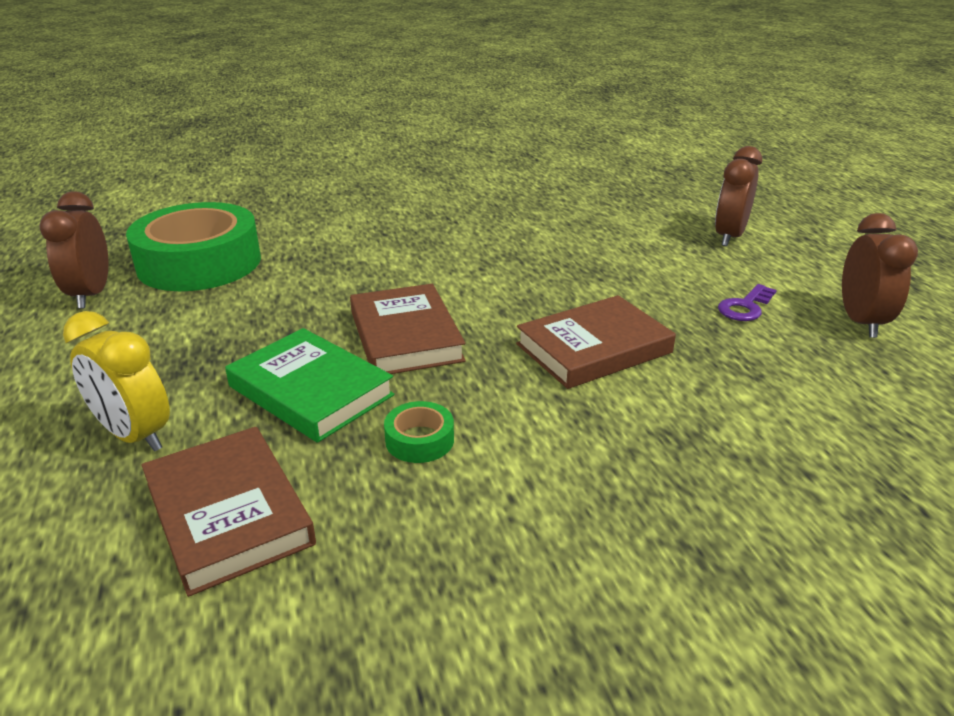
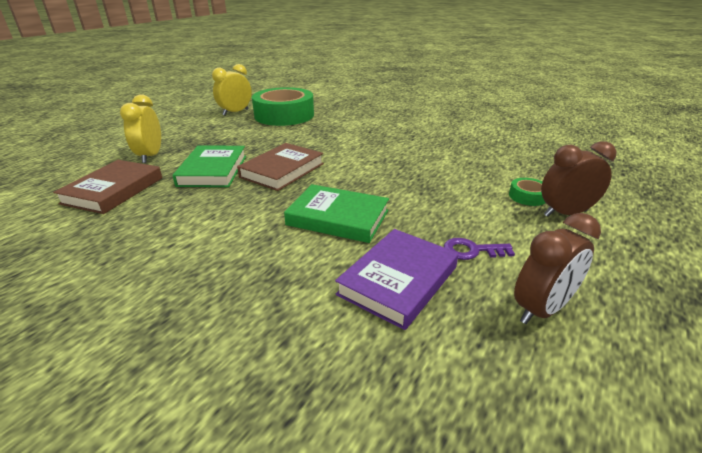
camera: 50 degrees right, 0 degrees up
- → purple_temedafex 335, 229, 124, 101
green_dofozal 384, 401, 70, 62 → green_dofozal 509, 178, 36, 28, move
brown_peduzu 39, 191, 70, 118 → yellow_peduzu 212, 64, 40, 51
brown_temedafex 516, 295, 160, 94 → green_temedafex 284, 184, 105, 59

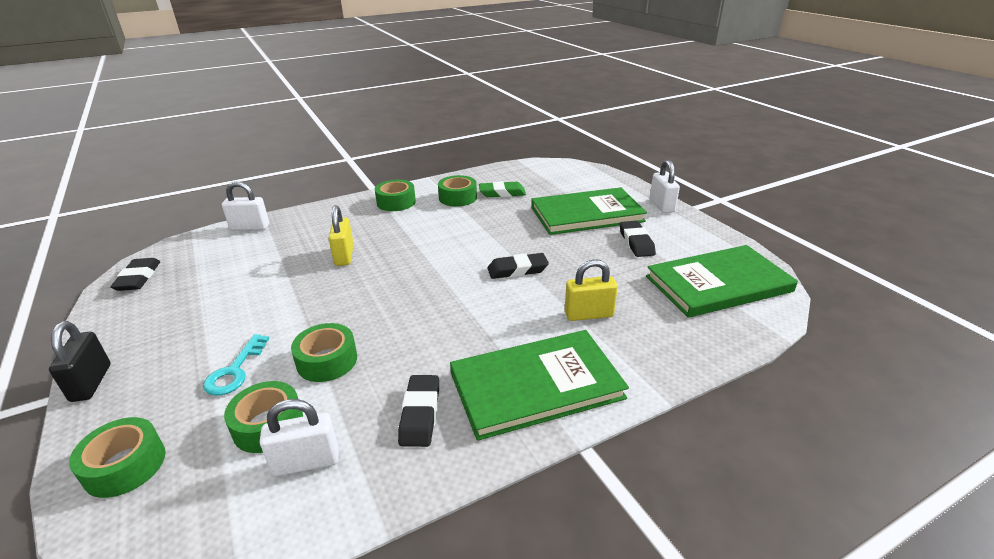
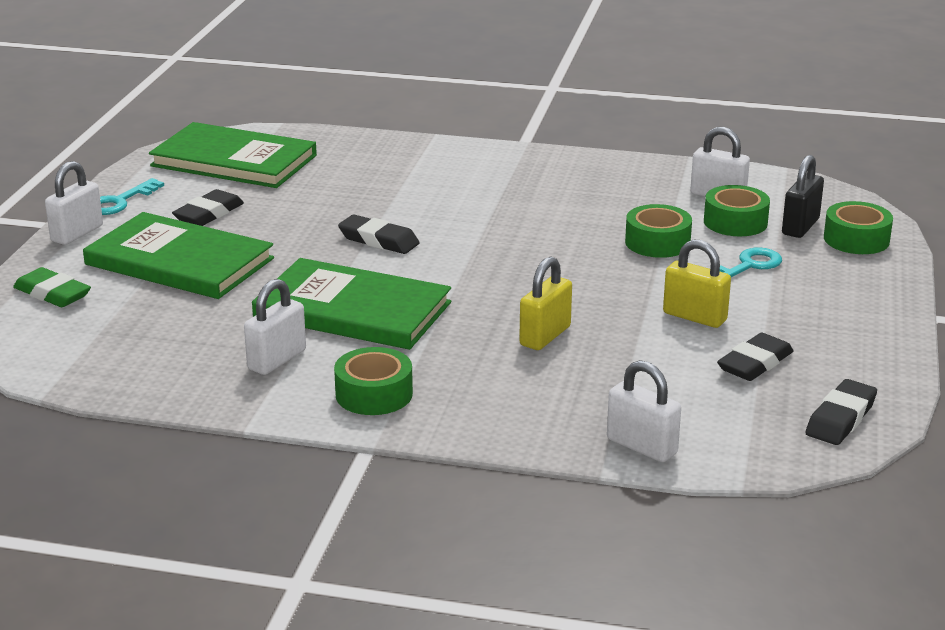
camera: 140 degrees left, 5 degrees down
- → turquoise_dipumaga 100, 178, 64, 37
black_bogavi 49, 321, 62, 81 → black_bogavi 782, 155, 42, 83, move
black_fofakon 398, 375, 41, 72 → black_fofakon 717, 332, 76, 49, move
green_temedafex 450, 330, 179, 111 → green_temedafex 252, 258, 199, 92, move
green_fofakon 479, 181, 47, 16 → green_fofakon 13, 267, 78, 40, move
yellow_bogavi 565, 259, 53, 62 → yellow_bogavi 663, 240, 68, 88, move
green_dofozal 438, 175, 39, 32 → white_bogavi 244, 279, 62, 96

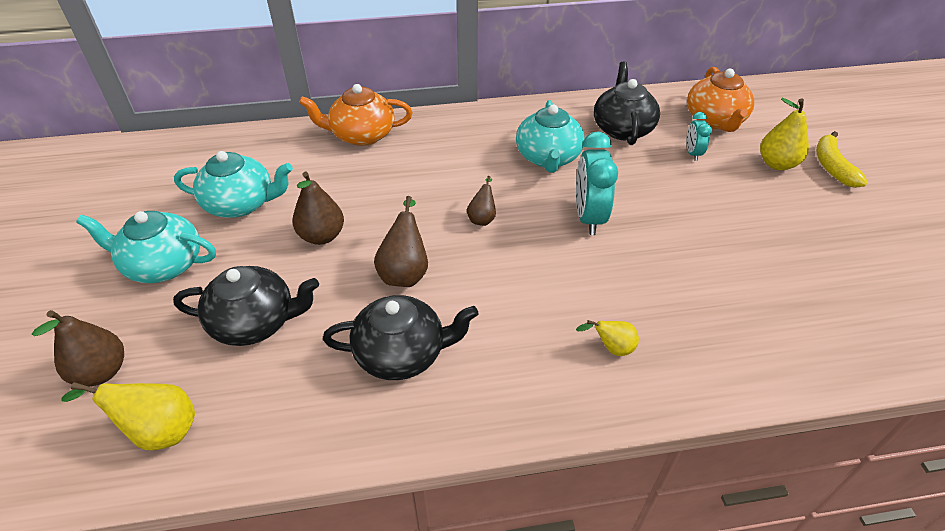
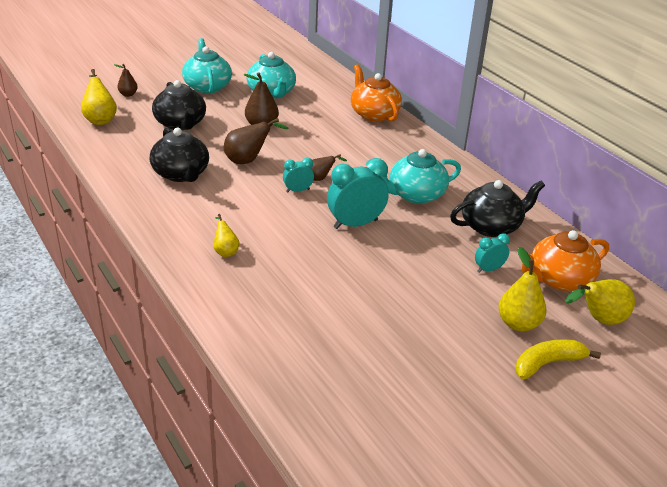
camera: 65 degrees right, 10 degrees down
- → turquoise_peduzu 283, 158, 31, 34
- → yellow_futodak 565, 279, 70, 46
brown_futodak 32, 310, 92, 77 → brown_futodak 114, 64, 24, 33, x0.61

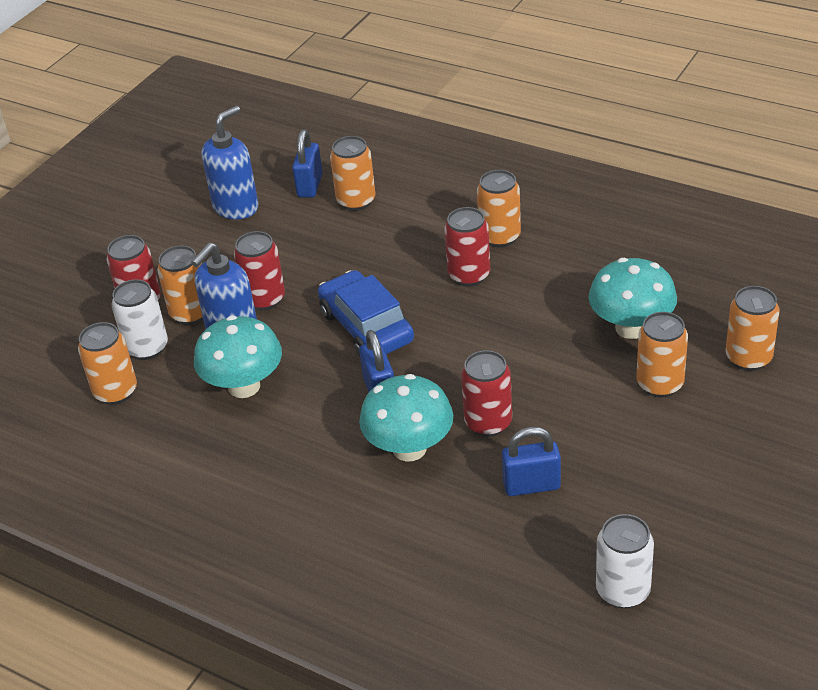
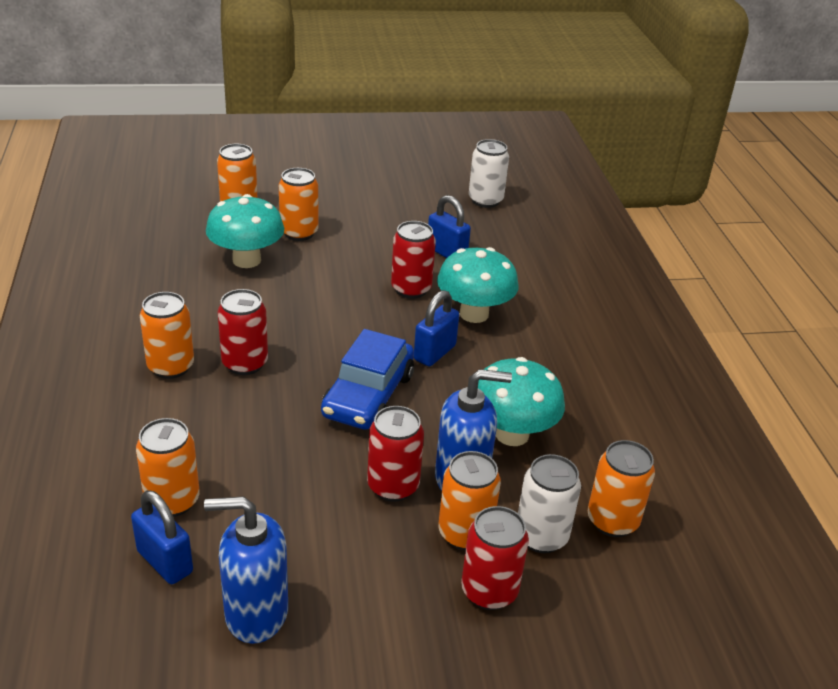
camera: 135 degrees left, 5 degrees down
blue_bogavi 292, 129, 31, 69 → blue_bogavi 131, 490, 62, 94, 75 degrees clockwise

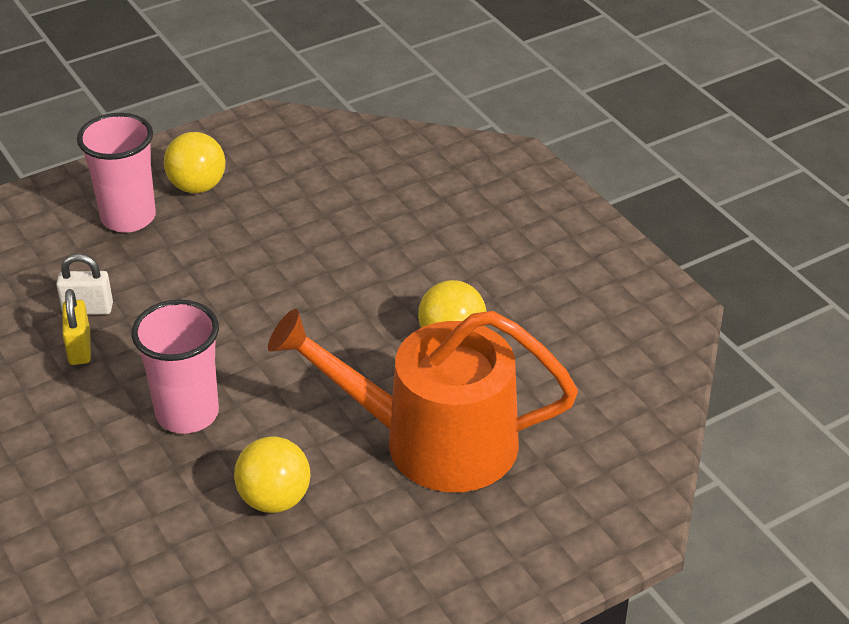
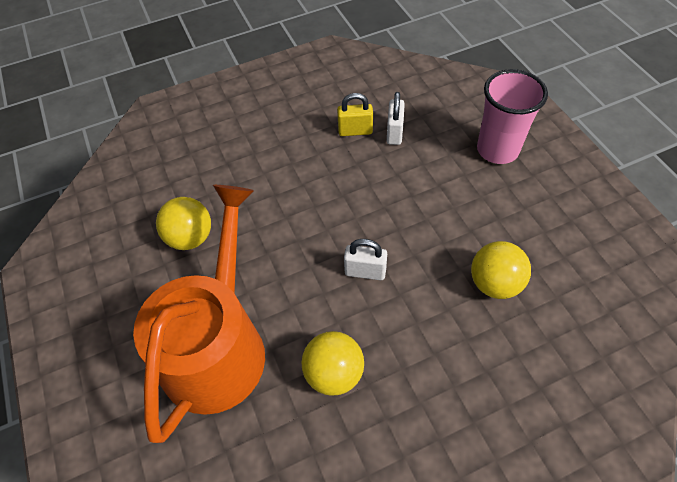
camera: 100 degrees right, 15 degrees up
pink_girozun 131, 299, 88, 135 → -
- → white_bogavi 344, 239, 43, 41
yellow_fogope 164, 132, 61, 61 → yellow_fogope 471, 241, 60, 58, move

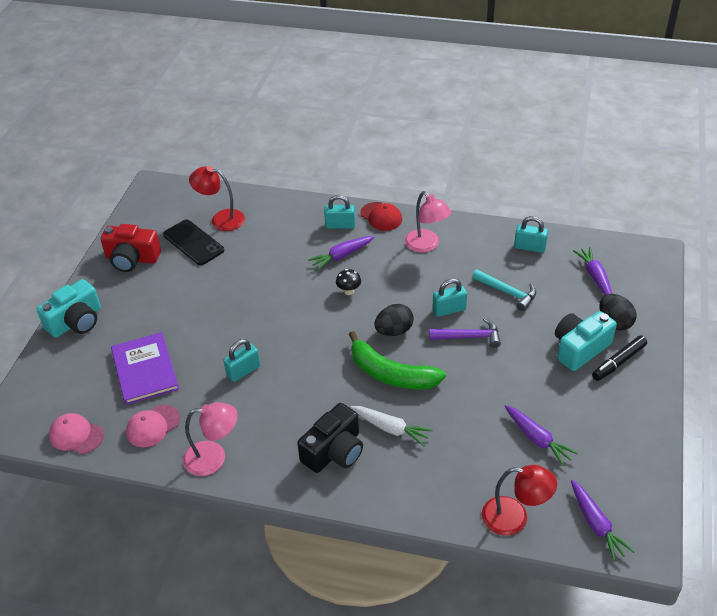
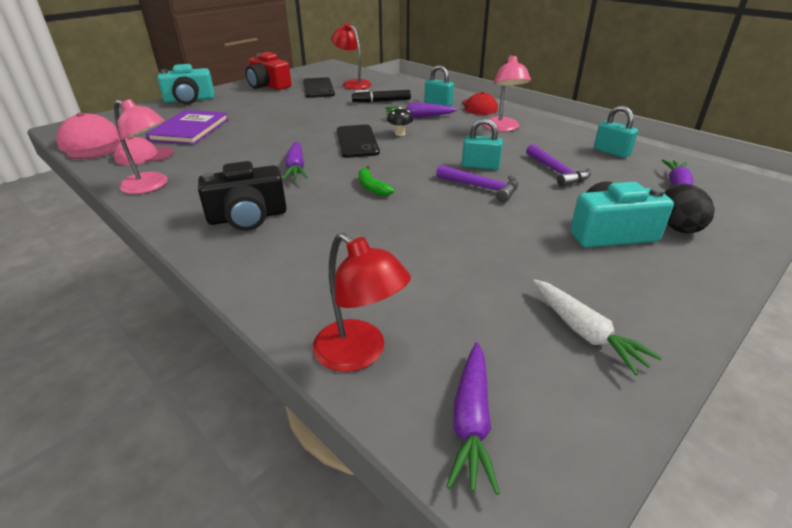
camera: 30 degrees right, 10 degrees down
turquoise_bogavi 223, 339, 37, 43 → -
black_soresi 375, 304, 39, 32 → -
- → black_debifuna 337, 125, 43, 33
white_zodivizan 350, 406, 83, 40 → white_zodivizan 533, 279, 129, 96, move
purple_zodivizan 505, 405, 73, 61 → purple_zodivizan 283, 141, 24, 39, move
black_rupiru 592, 335, 55, 46 → black_rupiru 352, 90, 59, 13, move
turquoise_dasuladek 472, 269, 64, 42 → purple_dasuladek 526, 144, 65, 43
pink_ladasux 49, 413, 55, 41 → pink_ladasux 57, 113, 63, 46, x1.51
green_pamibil 349, 331, 97, 58 → green_pamibil 359, 166, 35, 30, x0.48

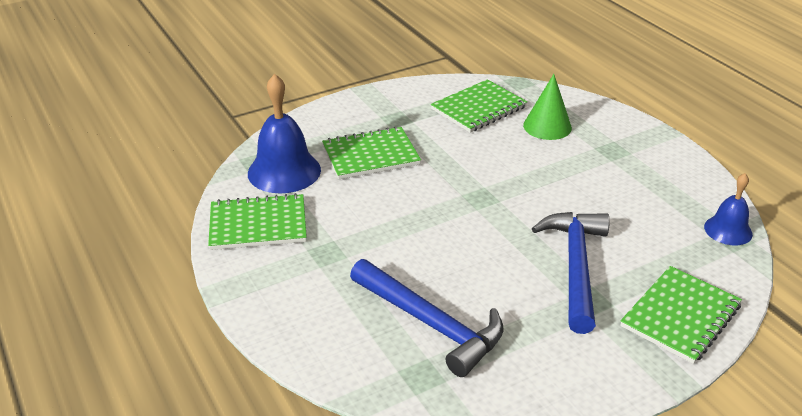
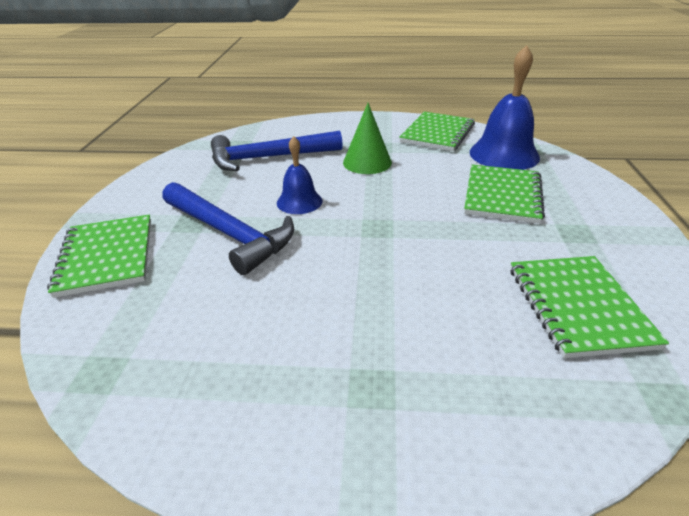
camera: 125 degrees right, 0 degrees up
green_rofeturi 523, 74, 49, 66 → green_rofeturi 343, 103, 49, 71, move
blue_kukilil 704, 173, 49, 72 → blue_kukilil 277, 136, 45, 78, move

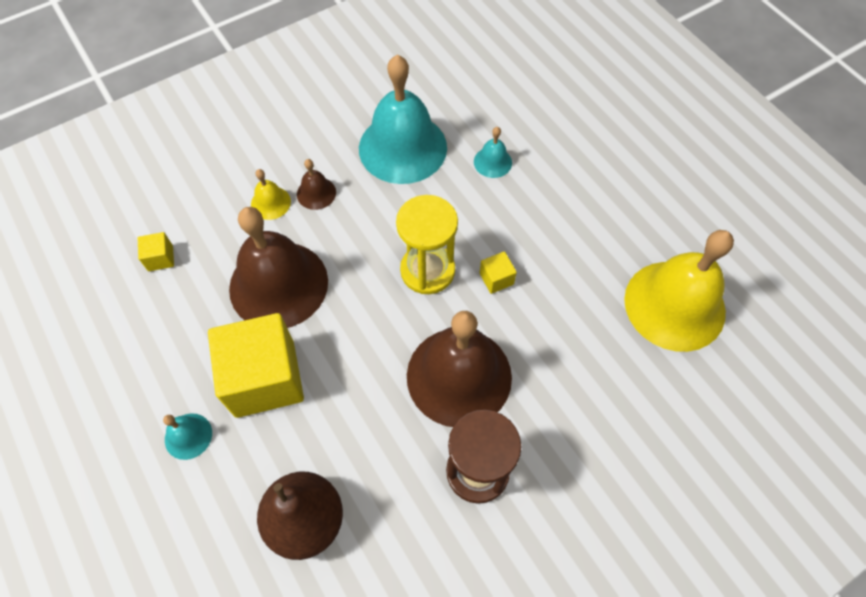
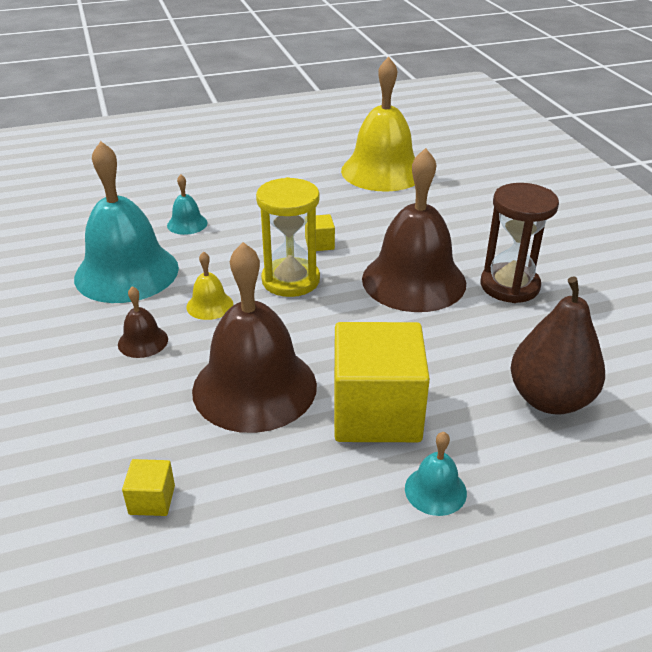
camera: 75 degrees left, 25 degrees down
yellow_kukilil 251, 169, 40, 51 → yellow_kukilil 186, 251, 47, 69, move

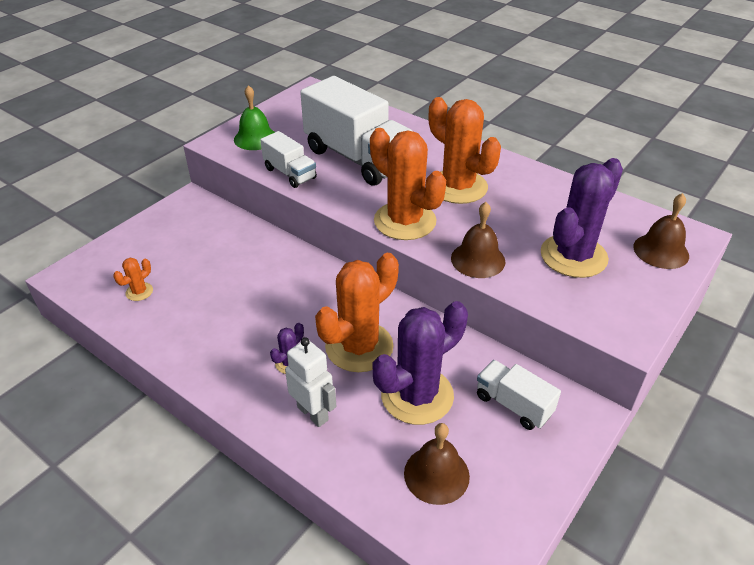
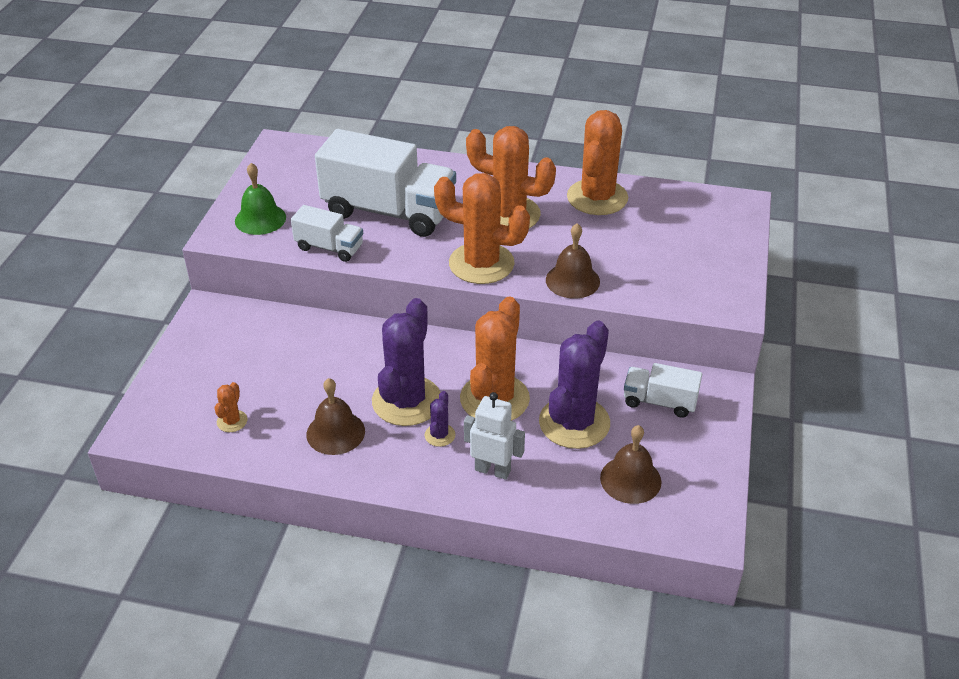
camera: 25 degrees left, 0 degrees up
- → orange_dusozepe 567, 110, 61, 105
purple_dusozepe 541, 158, 82, 120 → purple_dusozepe 372, 298, 69, 128, move
brown_kukilil 633, 193, 56, 76 → brown_kukilil 306, 378, 59, 77, move

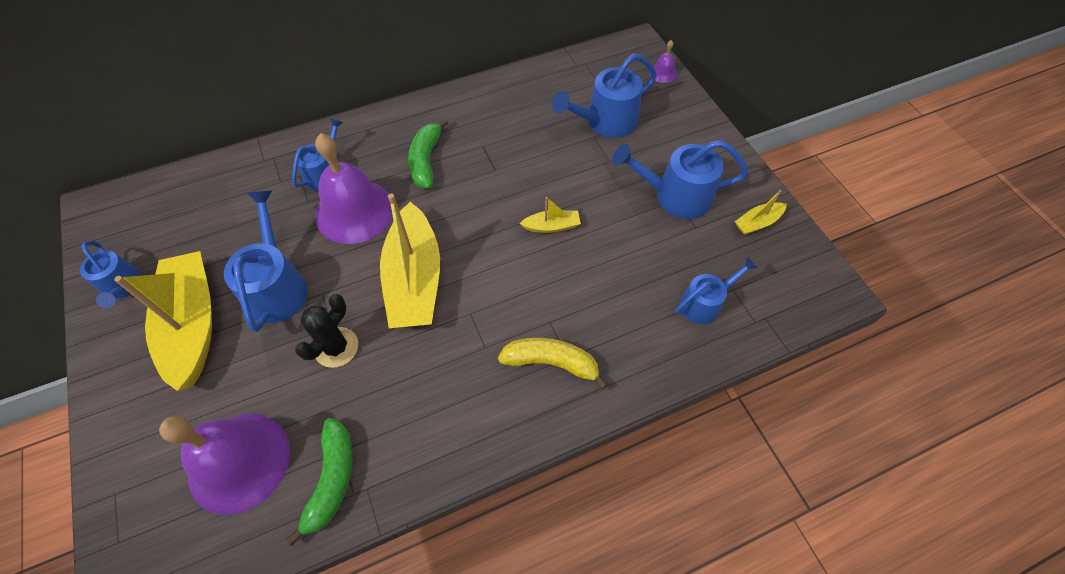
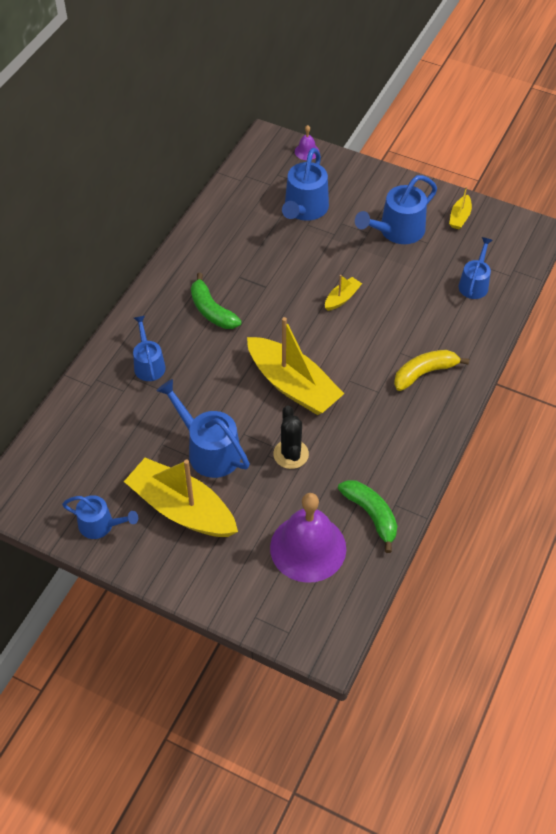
camera: 40 degrees left, 5 degrees down
purple_kukilil 315, 133, 78, 111 → -

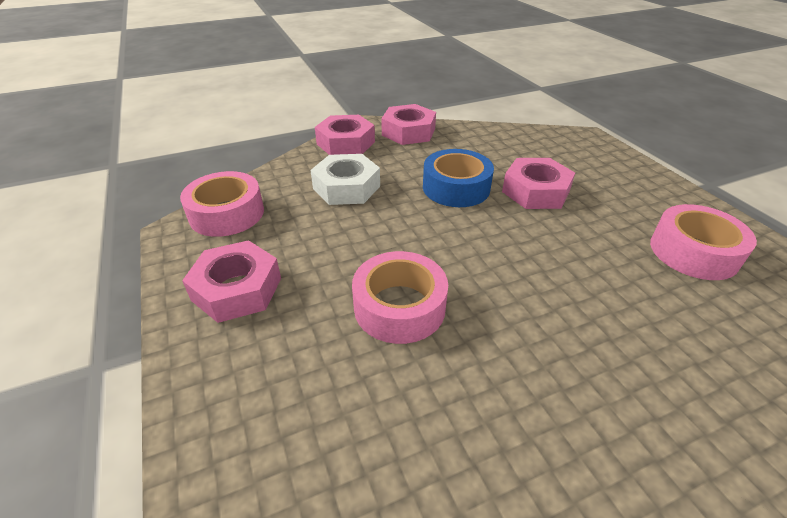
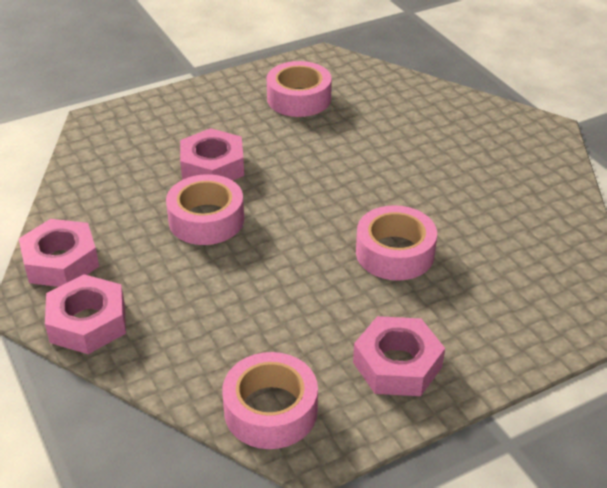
camera: 95 degrees left, 0 degrees up
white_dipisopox 310, 154, 70, 51 → -
blue_dofozal 423, 149, 71, 58 → pink_dofozal 166, 174, 78, 71

